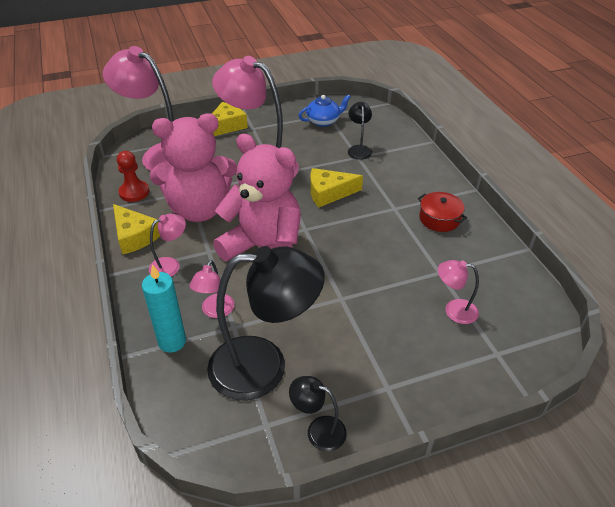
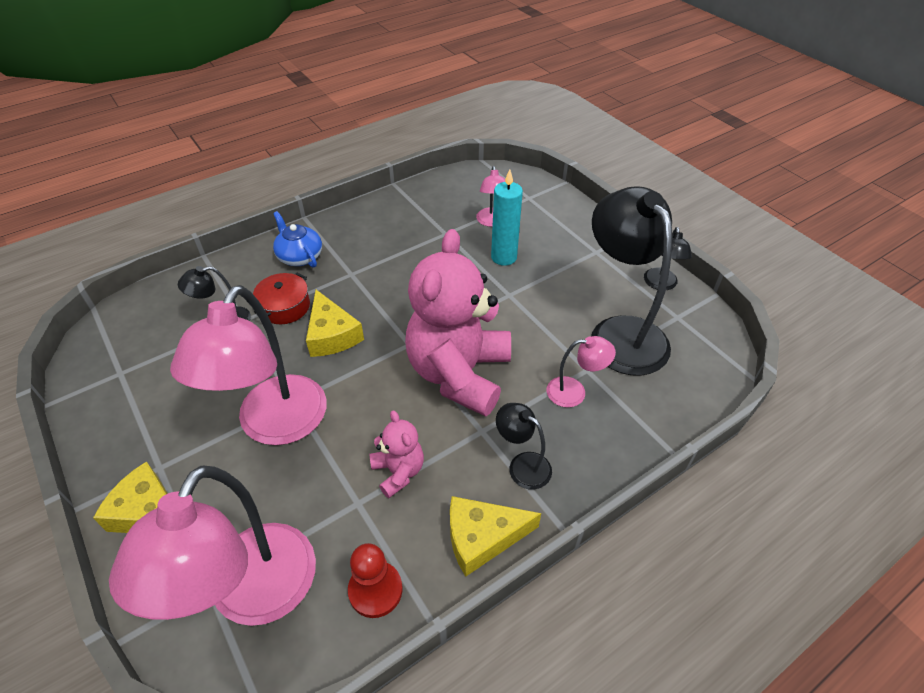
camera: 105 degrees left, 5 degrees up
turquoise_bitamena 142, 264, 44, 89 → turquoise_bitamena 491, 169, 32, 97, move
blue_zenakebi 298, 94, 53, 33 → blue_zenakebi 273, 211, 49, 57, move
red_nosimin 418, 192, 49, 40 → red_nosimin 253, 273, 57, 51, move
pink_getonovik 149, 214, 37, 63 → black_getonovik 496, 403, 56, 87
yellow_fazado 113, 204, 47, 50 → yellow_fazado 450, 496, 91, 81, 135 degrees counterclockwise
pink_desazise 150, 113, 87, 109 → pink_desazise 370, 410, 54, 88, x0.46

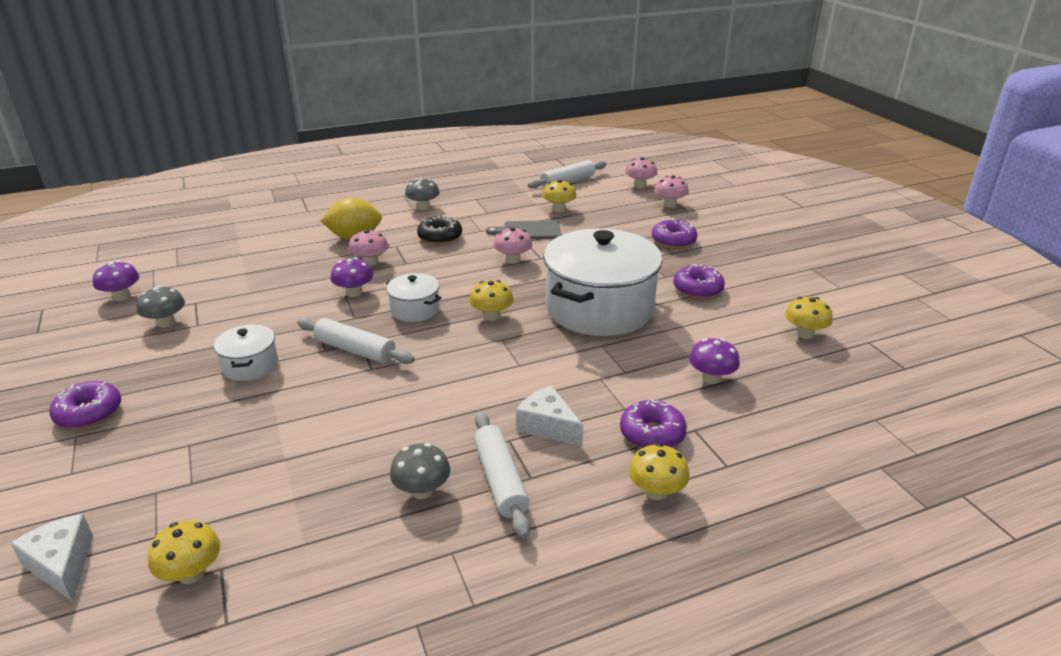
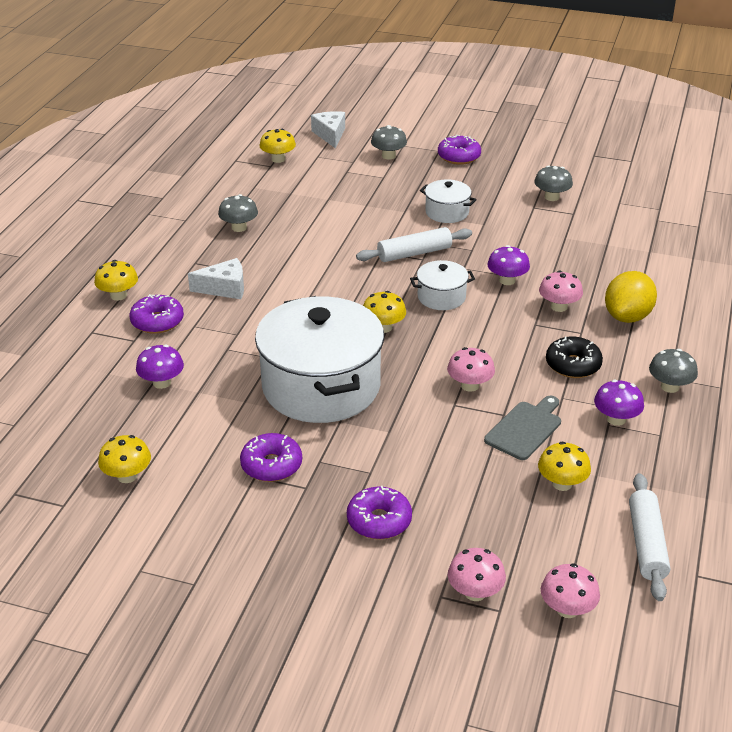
camera: 130 degrees right, 5 degrees up
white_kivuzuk 474, 412, 56, 126 → -
- → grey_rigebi 371, 125, 36, 35
purple_rigebi 93, 261, 46, 40 → purple_rigebi 594, 380, 50, 46, move
white_fazado 10, 514, 83, 88 → white_fazado 311, 111, 34, 38, 105 degrees counterclockwise

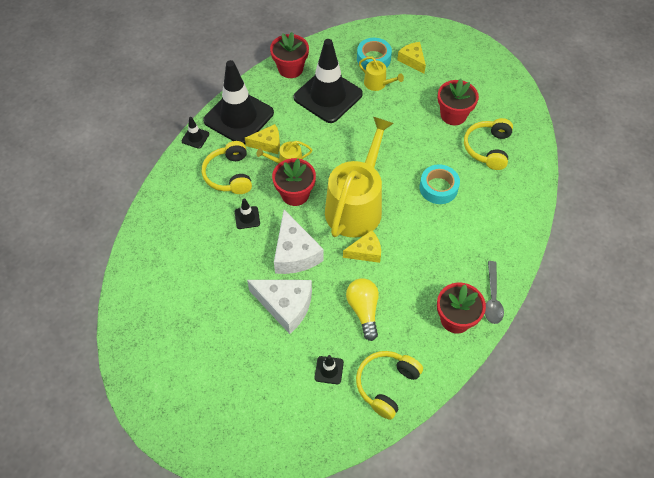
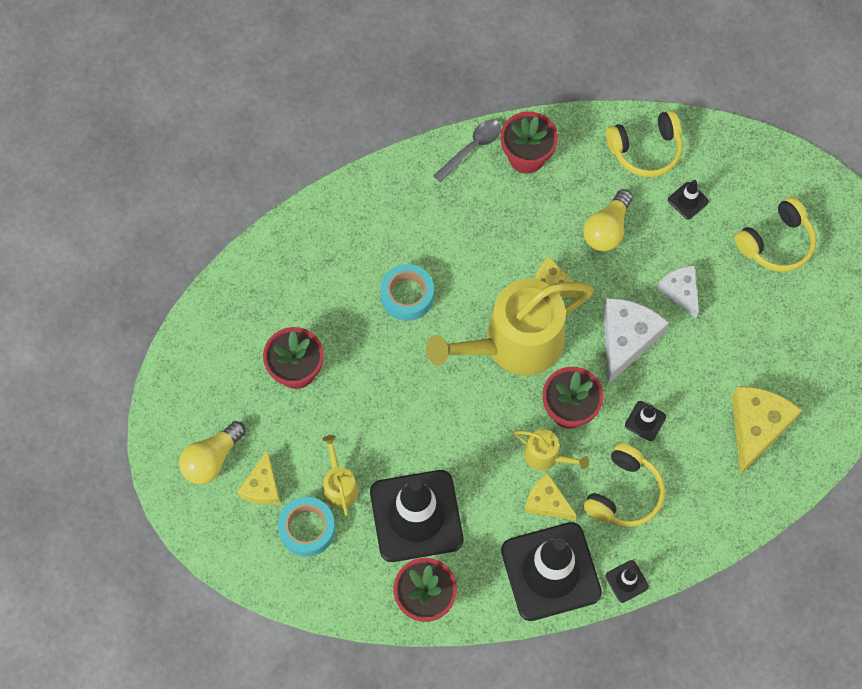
camera: 140 degrees left, 10 degrees up
- → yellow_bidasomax 179, 421, 67, 63
- → yellow_fazado 732, 386, 70, 89
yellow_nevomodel 464, 118, 49, 52 → yellow_nevomodel 734, 197, 82, 75, move
white_fazado 247, 280, 65, 54 → white_fazado 657, 265, 42, 53, x0.61

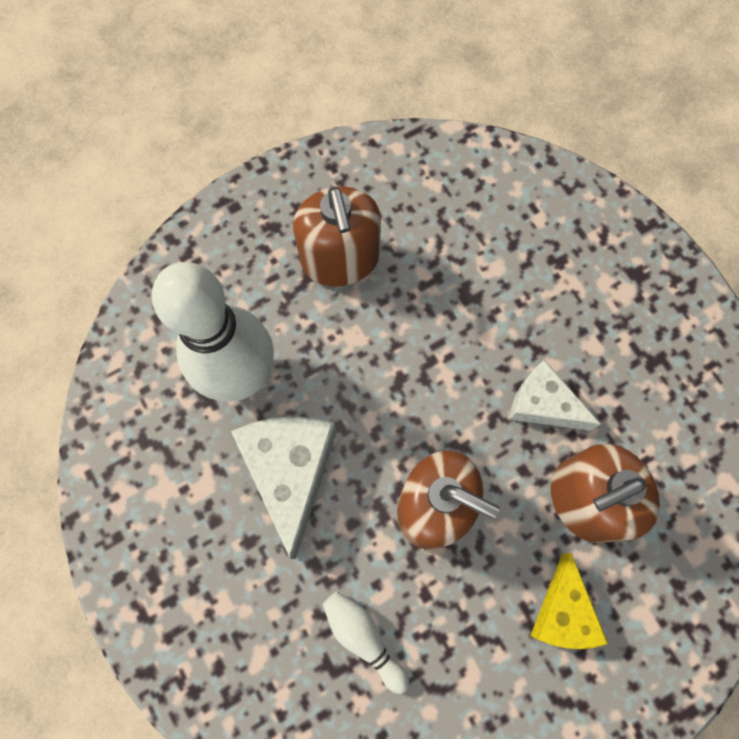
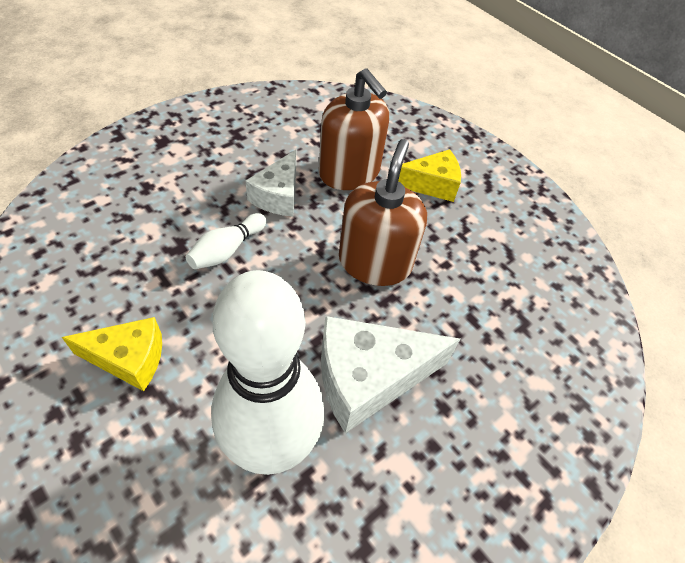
camera: 105 degrees left, 20 degrees down
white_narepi 322, 591, 87, 103 → white_narepi 186, 213, 80, 56, move
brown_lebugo 293, 186, 88, 101 → yellow_fazado 62, 317, 100, 74

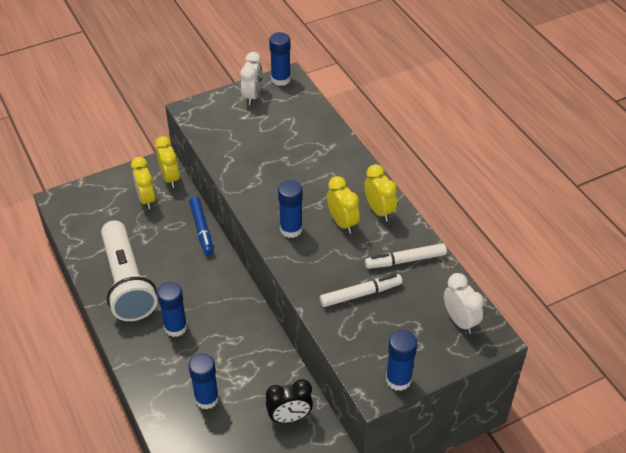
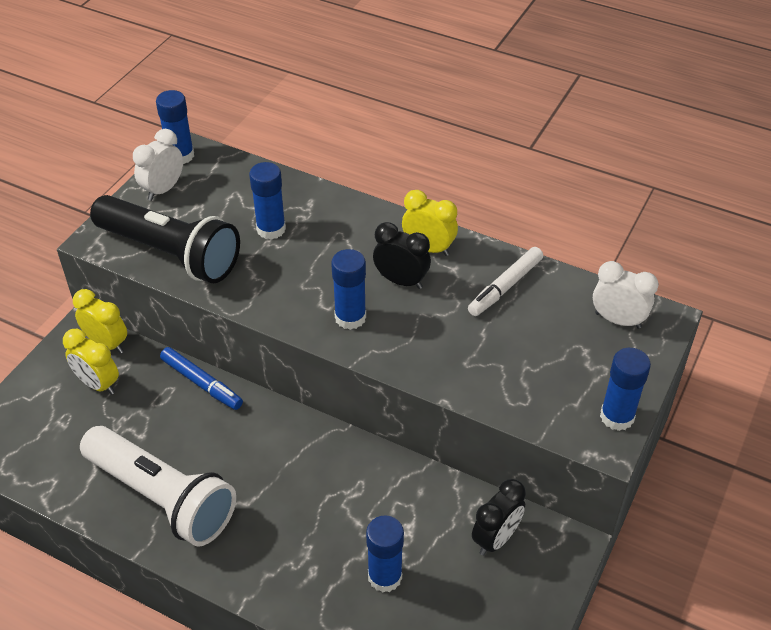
camera: 35 degrees left, 0 degrees up
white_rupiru 320, 274, 82, 33 → -
- → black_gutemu 90, 195, 150, 88
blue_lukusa 157, 282, 30, 55 → blue_lukusa 249, 162, 37, 78, move
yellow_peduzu 327, 176, 33, 58 → black_peduzu 373, 222, 58, 67
white_peduzu 240, 52, 23, 53 → white_peduzu 133, 129, 50, 72, 120 degrees counterclockwise

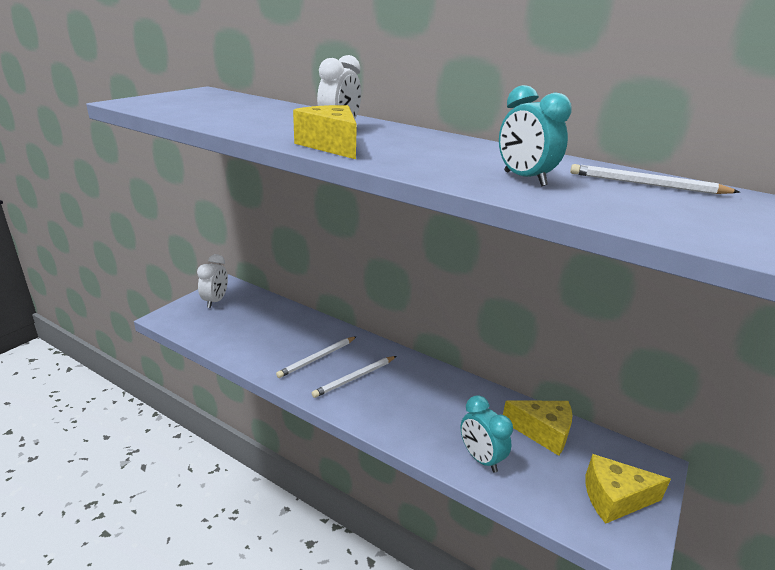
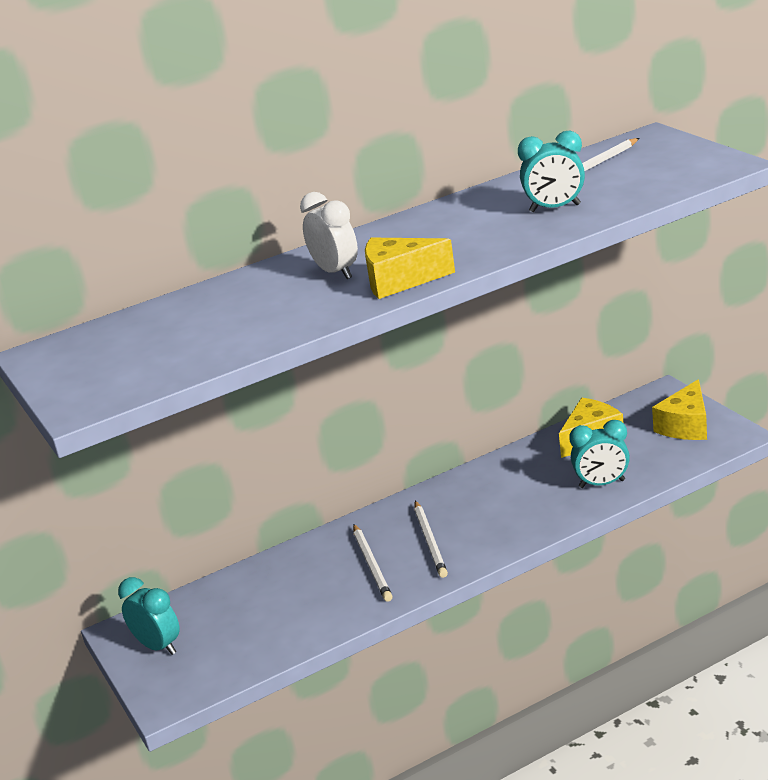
camera: 55 degrees left, 0 degrees up
white_peduzu 197, 254, 31, 54 → turquoise_peduzu 118, 577, 62, 78

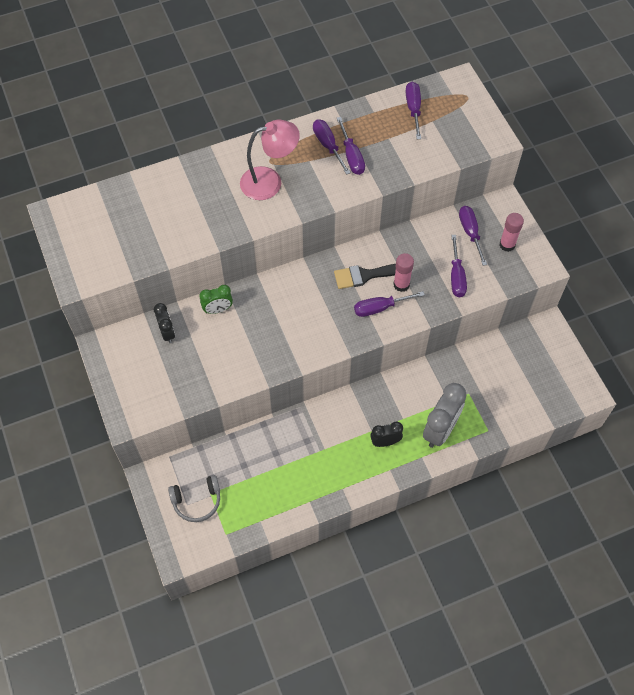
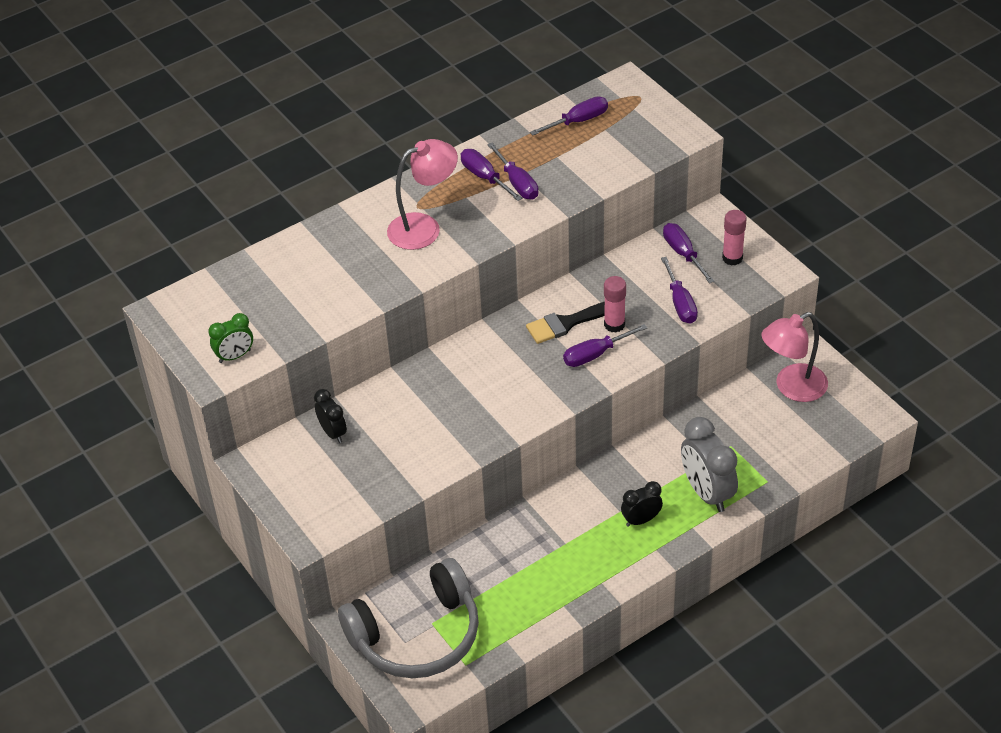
camera: 10 degrees left, 15 degrees down
- → pink_getonovik 761, 312, 67, 90
green_peduzu 199, 285, 34, 29 → green_peduzu 208, 313, 45, 50, move
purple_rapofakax 406, 82, 15, 57 → purple_rapofakax 530, 96, 78, 39, 75 degrees clockwise
grey_peduzu 423, 383, 44, 65 → grey_peduzu 681, 417, 57, 95, 135 degrees clockwise
grey_nevomodel 168, 475, 52, 47 → grey_nevomodel 338, 558, 141, 120, x1.95

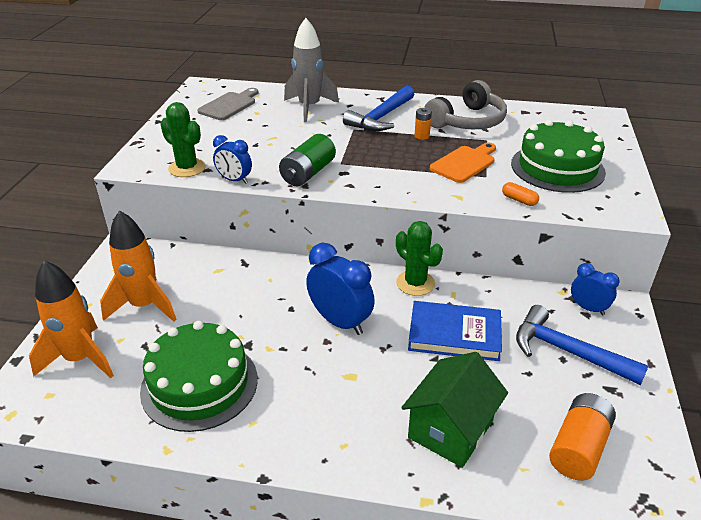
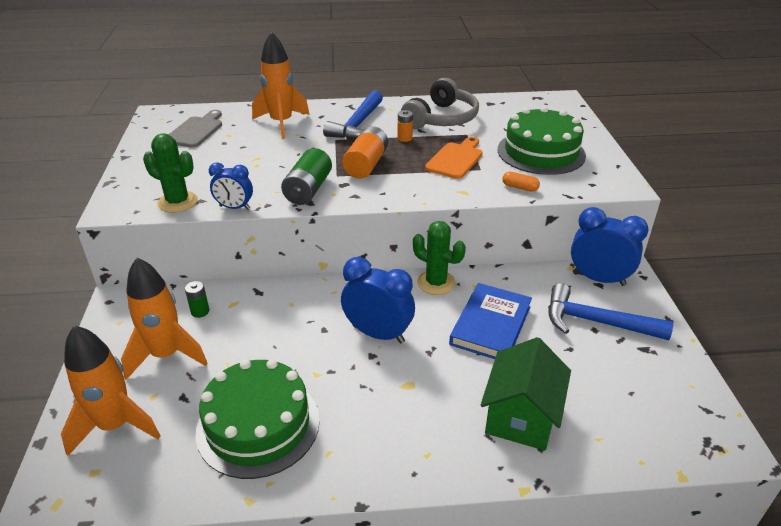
camera: 15 degrees left, 0 degrees up
- → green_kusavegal 185, 281, 24, 37
orange_kusavegal 549, 393, 67, 88 → orange_kusavegal 342, 126, 46, 53, move
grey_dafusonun 284, 18, 55, 104 → orange_dafusonun 252, 31, 58, 108
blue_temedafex 408, 301, 94, 60 → blue_temedafex 449, 283, 83, 76, 60 degrees counterclockwise
blue_peduzu 571, 263, 49, 52 → blue_peduzu 571, 207, 77, 79, x1.67

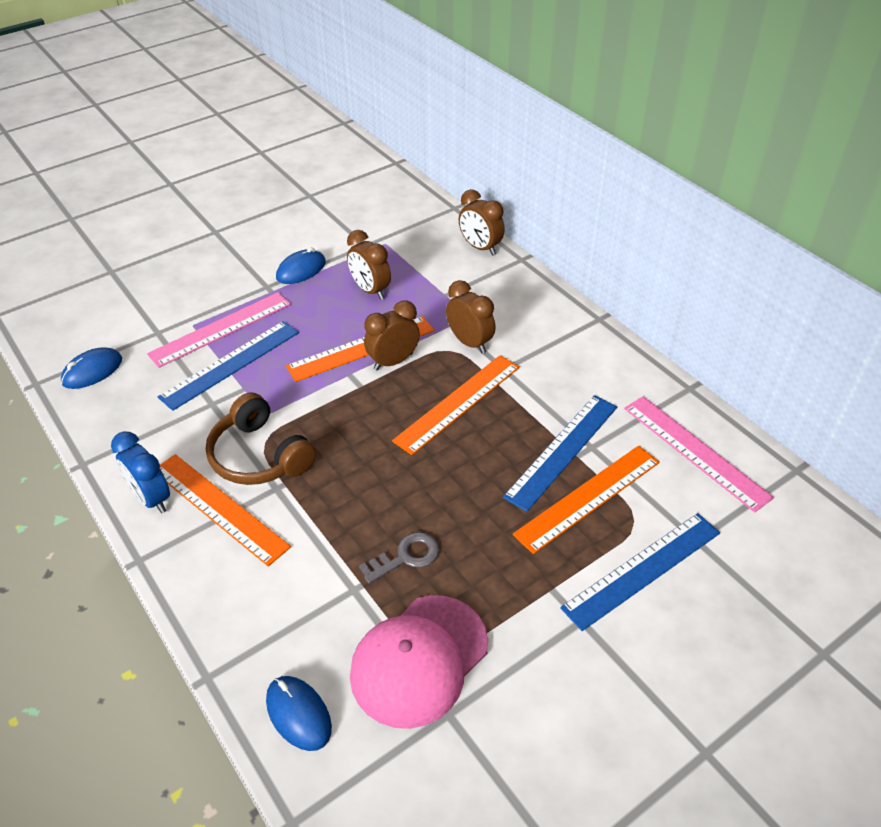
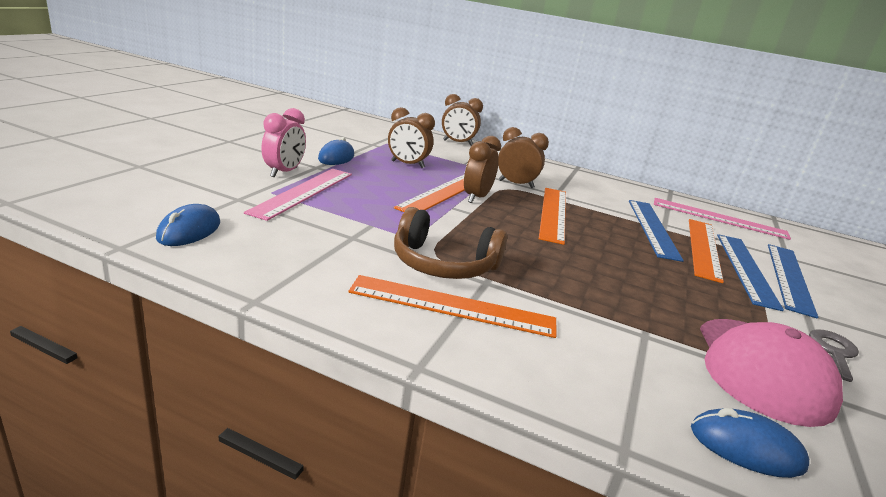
camera: 35 degrees left, 20 degrees down
blue_peduzu 111, 431, 59, 82 → -
- → pink_peduzu 261, 108, 45, 69
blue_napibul 158, 321, 141, 90 → blue_napibul 717, 234, 67, 77, move
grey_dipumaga 359, 532, 81, 52 → grey_dipumaga 809, 329, 50, 53, move

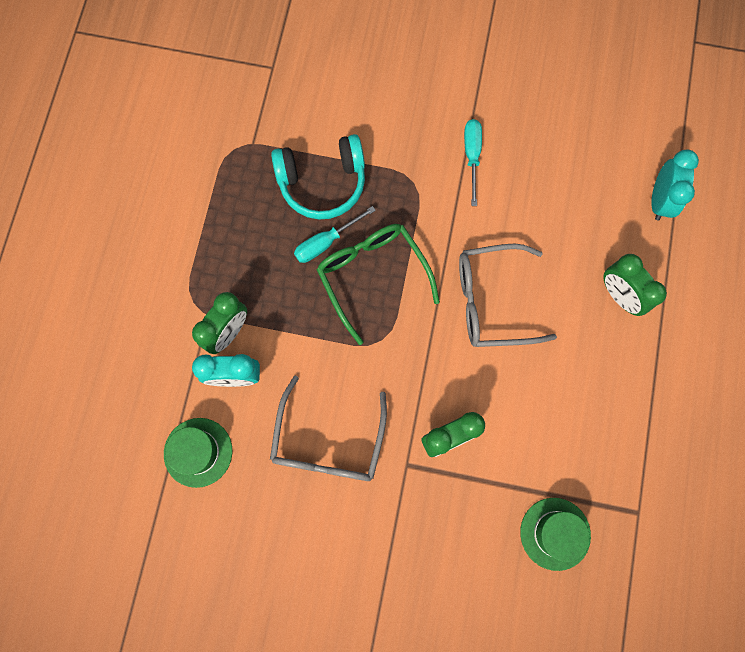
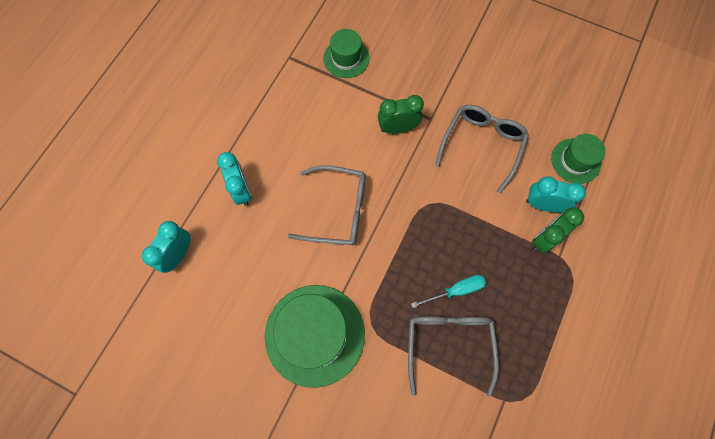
camera: 165 degrees left, 5 degrees down
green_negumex 317, 224, 123, 121 → -
turquoise_nevomodel 271, 134, 94, 86 → grey_negumex 408, 316, 91, 81
turquoise_rapofakax 464, 119, 18, 87 → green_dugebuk 265, 285, 100, 103
green_peduzu 604, 254, 63, 62 → turquoise_peduzu 217, 152, 35, 54

